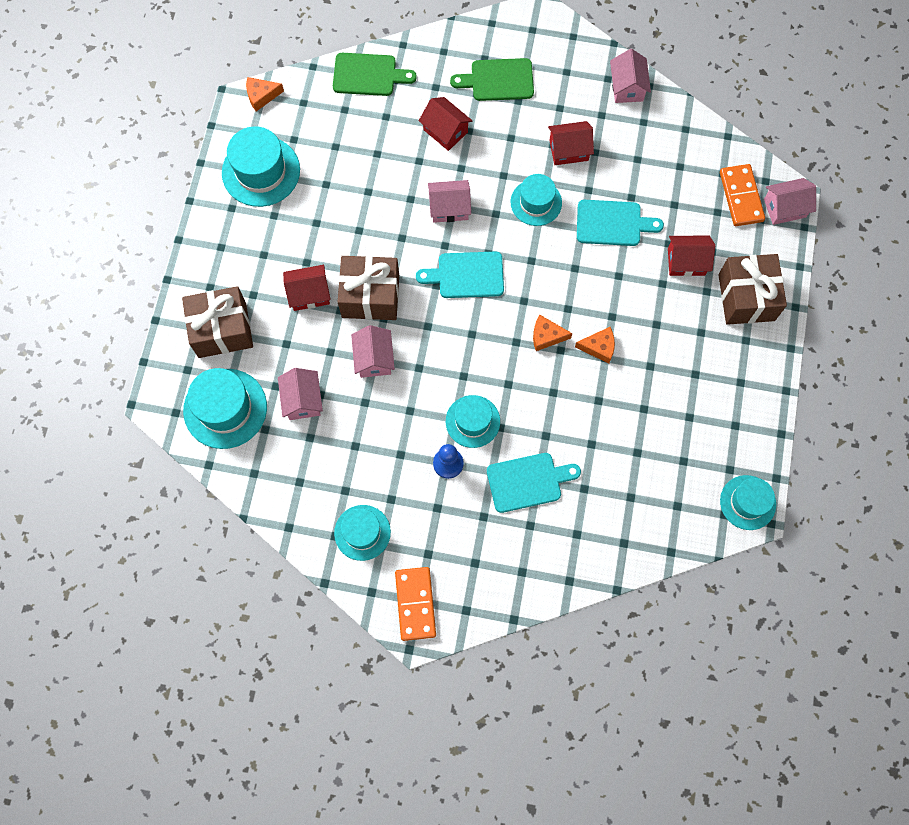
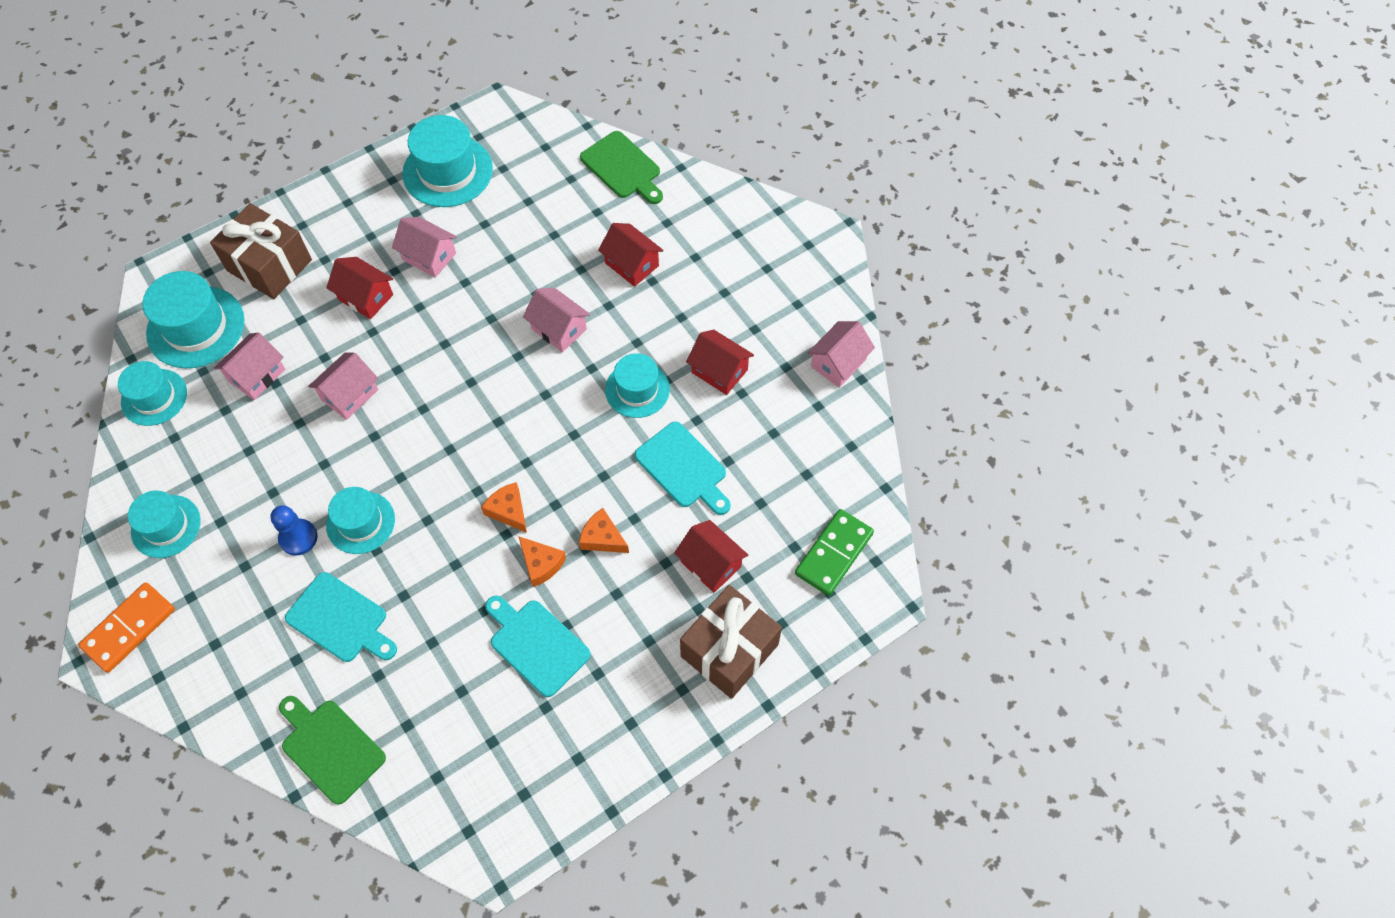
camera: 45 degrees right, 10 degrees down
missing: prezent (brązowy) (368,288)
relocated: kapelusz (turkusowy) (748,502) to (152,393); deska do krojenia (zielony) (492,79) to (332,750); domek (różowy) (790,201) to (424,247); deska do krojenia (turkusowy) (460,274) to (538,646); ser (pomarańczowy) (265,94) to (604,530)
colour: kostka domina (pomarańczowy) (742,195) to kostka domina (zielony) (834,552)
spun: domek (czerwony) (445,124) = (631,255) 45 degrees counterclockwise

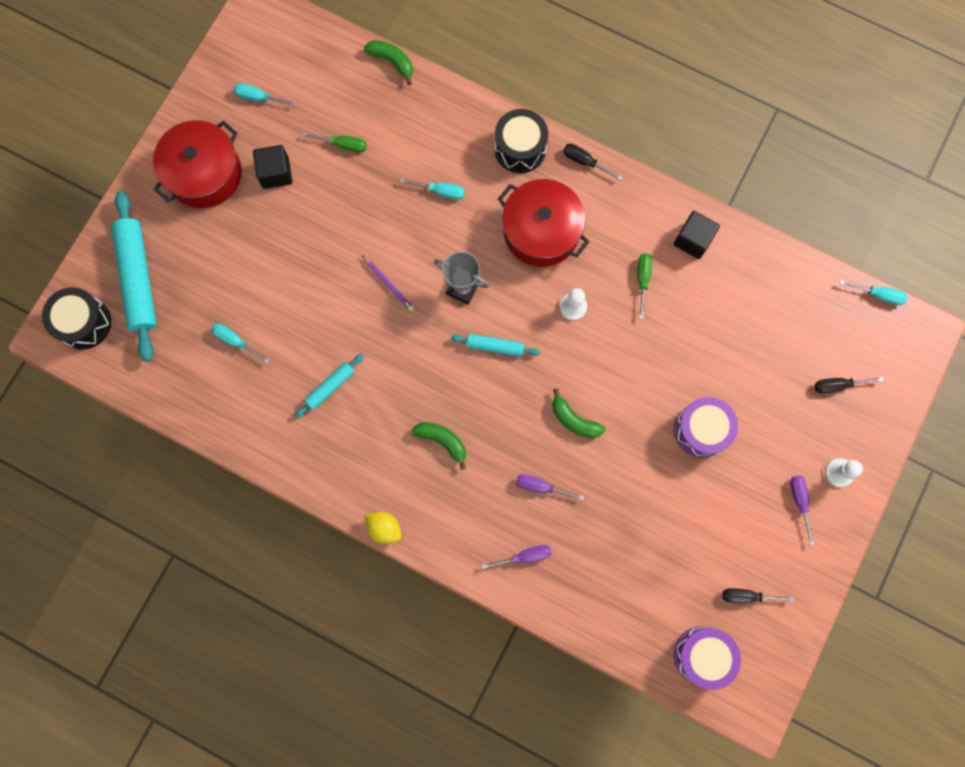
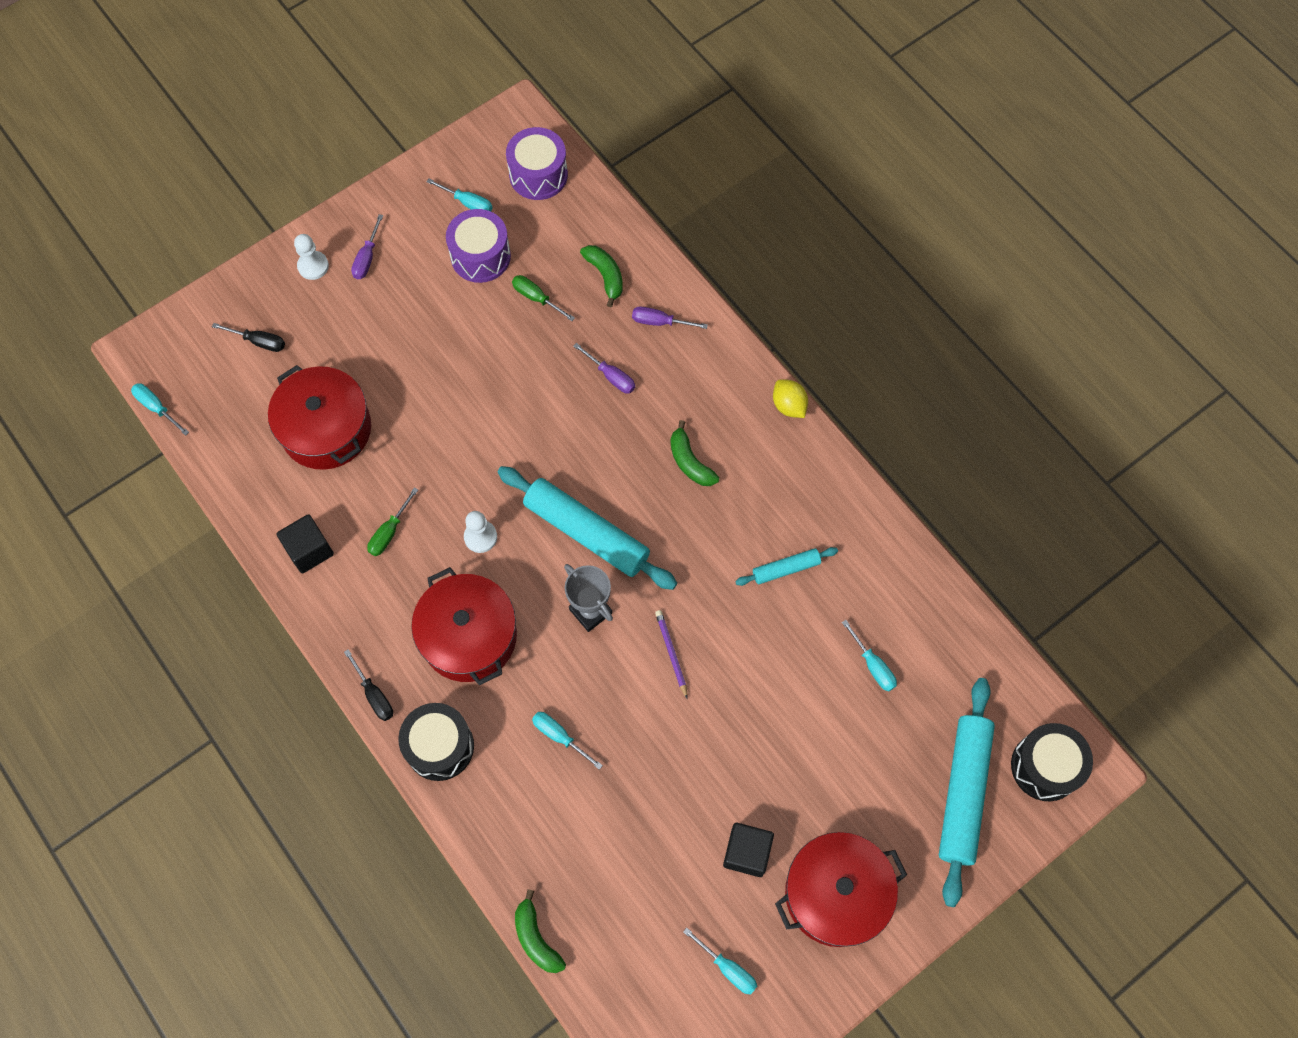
camera: 155 degrees left, 10 degrees down
appeared: garnek (czerwony) (319,417)
relocated: bęben (fioletowy) (706,427) to (478,246); śrubokręt (zielony) (334,142) to (543,298); banan (zielony) (579,413) to (601,276)
colour: śrubokręt (czarny) (758,595) to śrubokręt (turkusowy) (459,195)
size: wałek do ciasta (turkusowy) (495,345) = (587,528) x2.01

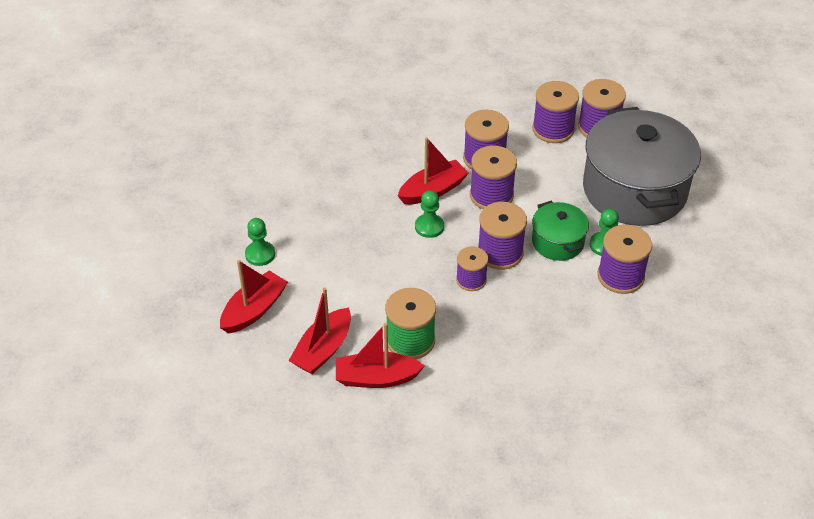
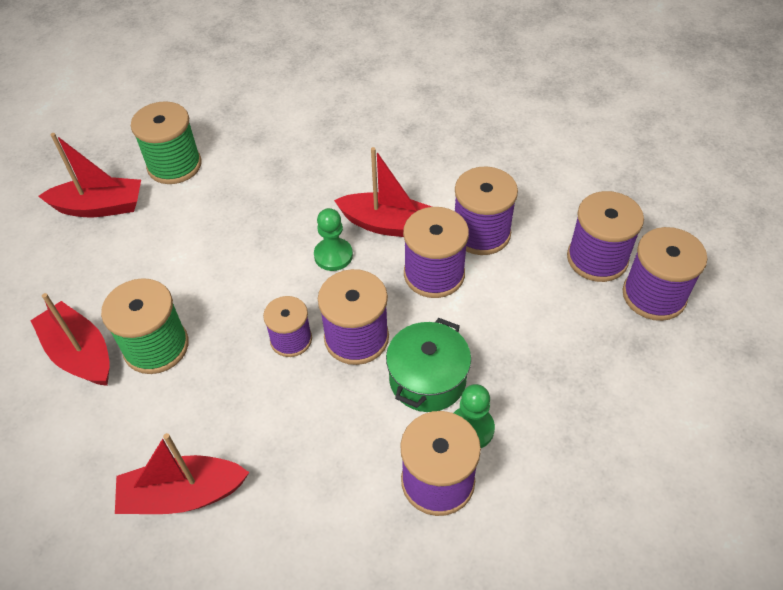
camera: 50 degrees right, 5 degrees up
missing: garnek (szary) (642,166)
relocated: łódka (czerwony) (320,330) to (182,473)
exchanged: pionek (zielony) (260,242) to szpulka (zielony) (166,142)

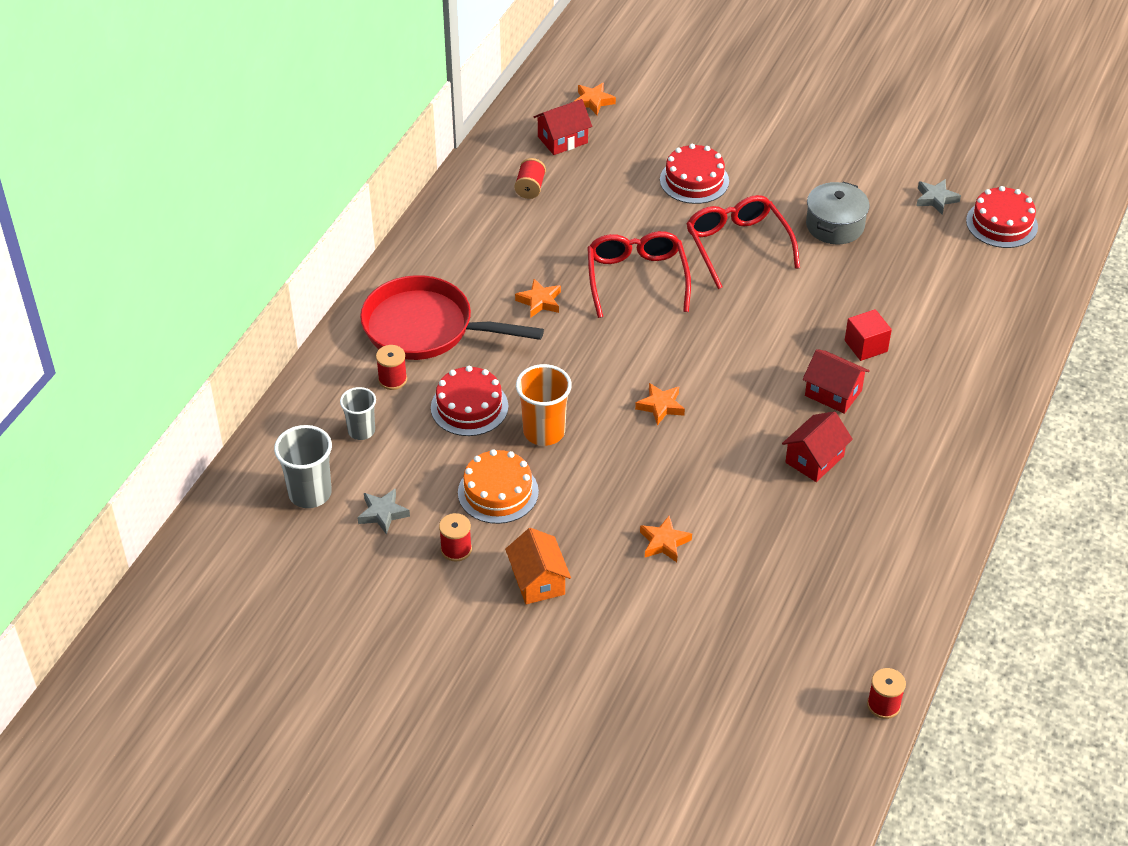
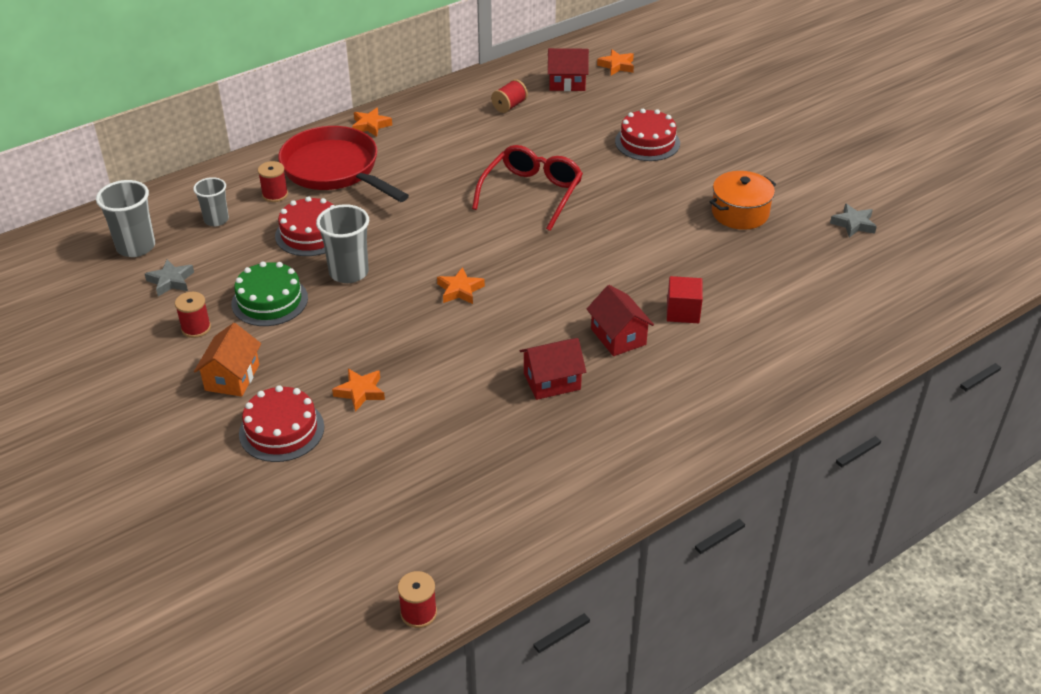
camera: 30 degrees right, 5 degrees down
missing: okulary (czerwony) (743,242)
relocated: tort (czerwony) (1002,217) to (281,423); gwiazda (pomarańczowy) (538,298) to (372,122)
colour: tort (pomarańczowy) (498,486) to tort (zielony) (269,293); szklanka (pomarańczowy) (544,405) to szklanka (szary) (342,243); garnek (szary) (838,213) to garnek (pomarańczowy) (743,200)

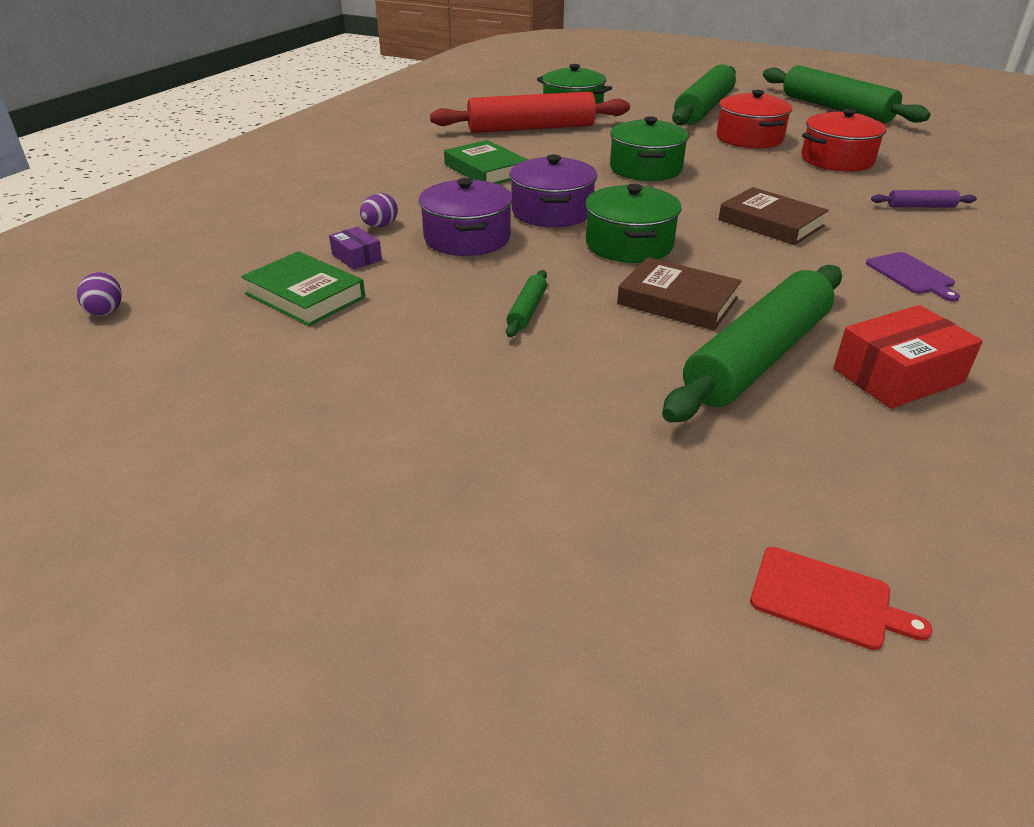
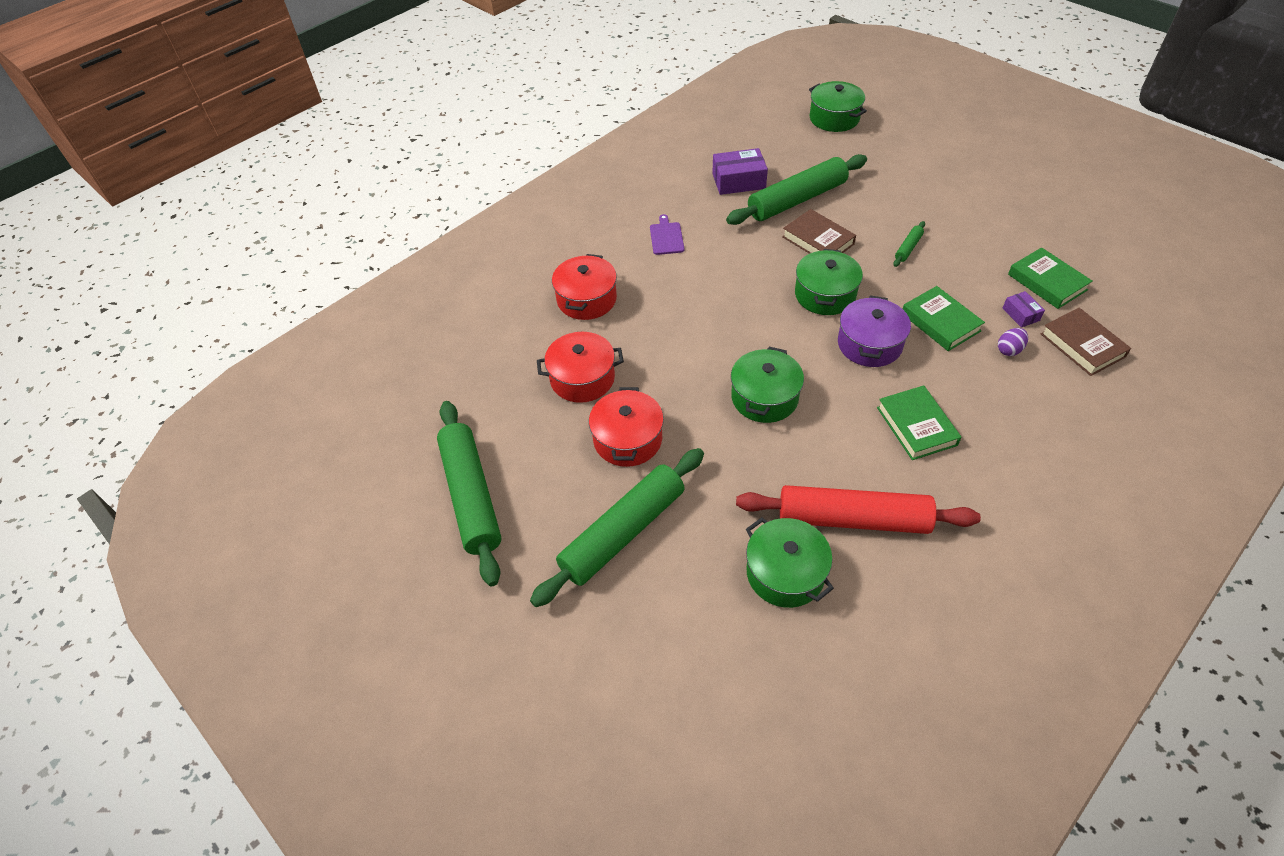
camera: 160 degrees left, 15 degrees up
missing: jajko (fioletowy) (99,294)
relocated: książka (brązowy) (773,216) to (1086,342)
exchanged: wałek do ciasta (fioletowy) (924,198) to garnek (czerwony) (584,287); deska do krojenia (czerwony) (841,598) to garnek (zielony) (838,106); garnek (fioletowy) (466,217) to książka (zielony) (944,318)
colour: pudełko (czerwony) (908,357) to pudełko (fioletowy) (740,171)

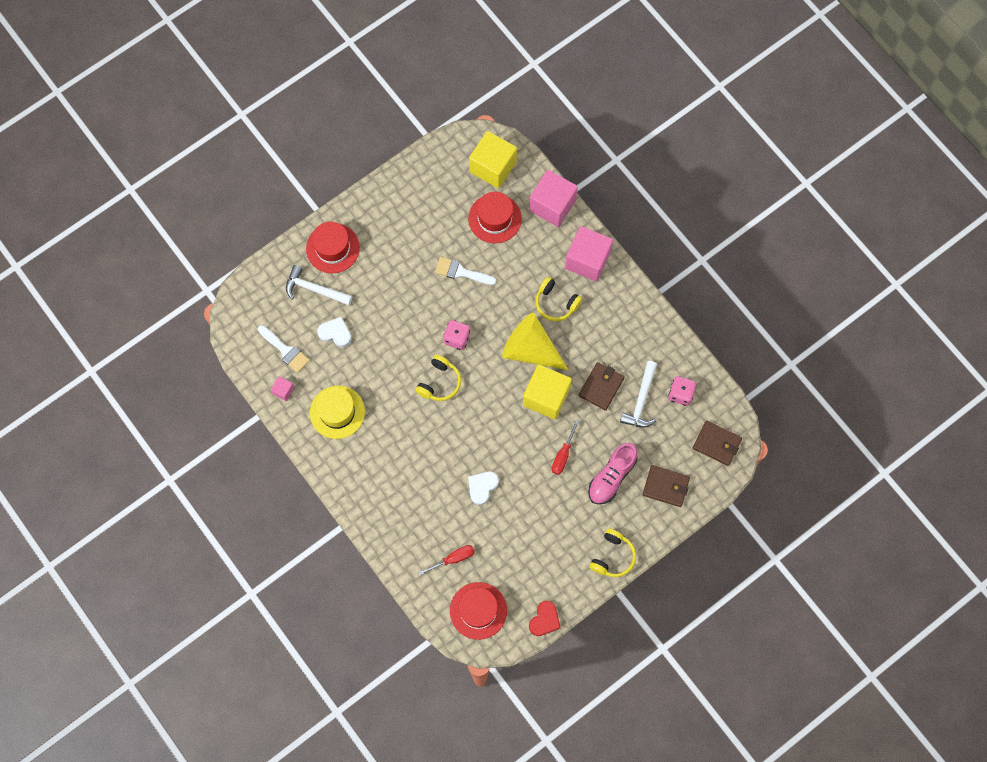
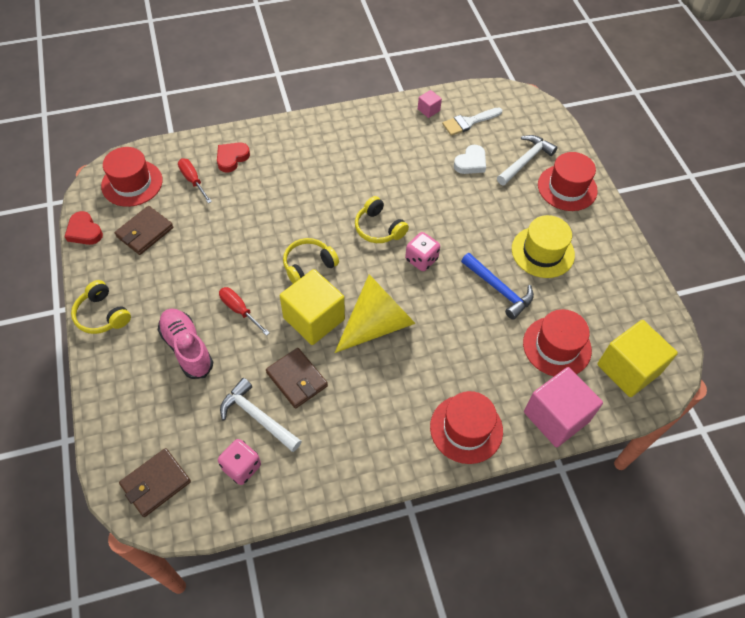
camera: 110 degrees right, 15 degrees down
missing: serce (biały) (483,488)
appeared: serce (czerwony) (233,157)
relocated: portfel (brązowy) (666,486) to (144,230); słuchawki (żółty) (558,299) to (311,261); kapelusz (żółty) (337,412) to (543,246)
exchanged: sześcian (różowy) (589,254) to kapelusz (czerwony) (466,427); pędzel (biały) (465,271) to młotek (niebieski) (497,286)
spun: śrubokręt (czerwony) (446,560) = (195,181) 150 degrees clockwise

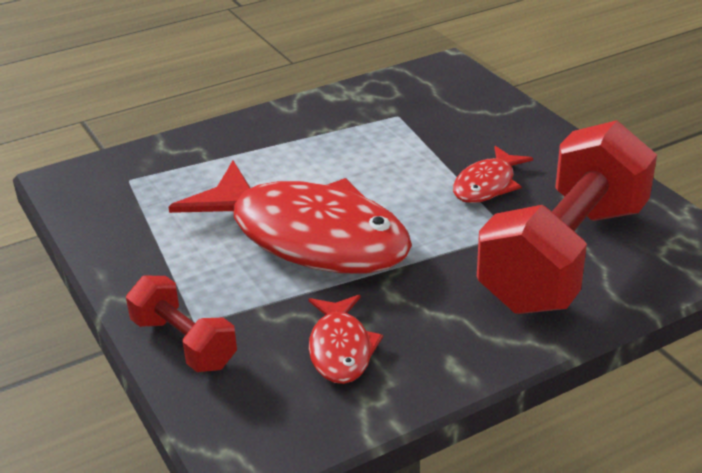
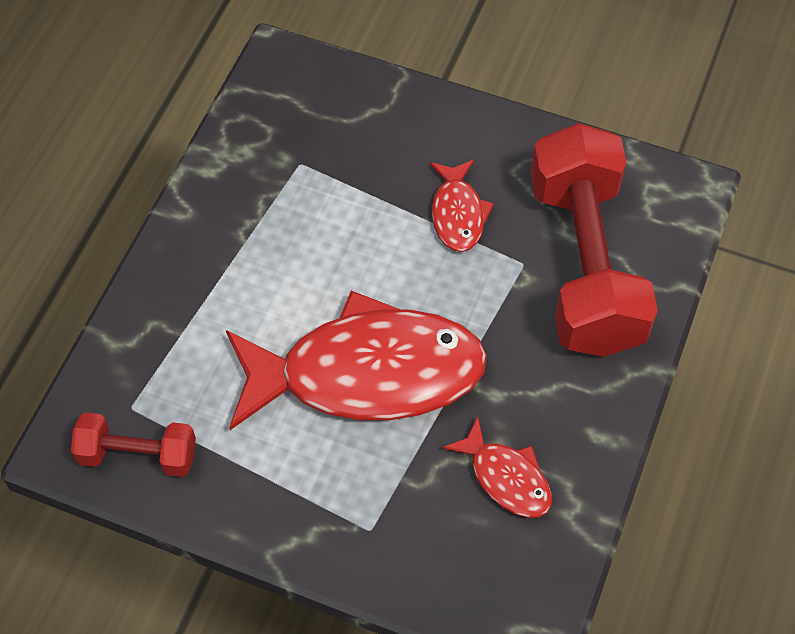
camera: 40 degrees left, 25 degrees up
relocated: hantel (czerwony) (181,324) to (133,444)

